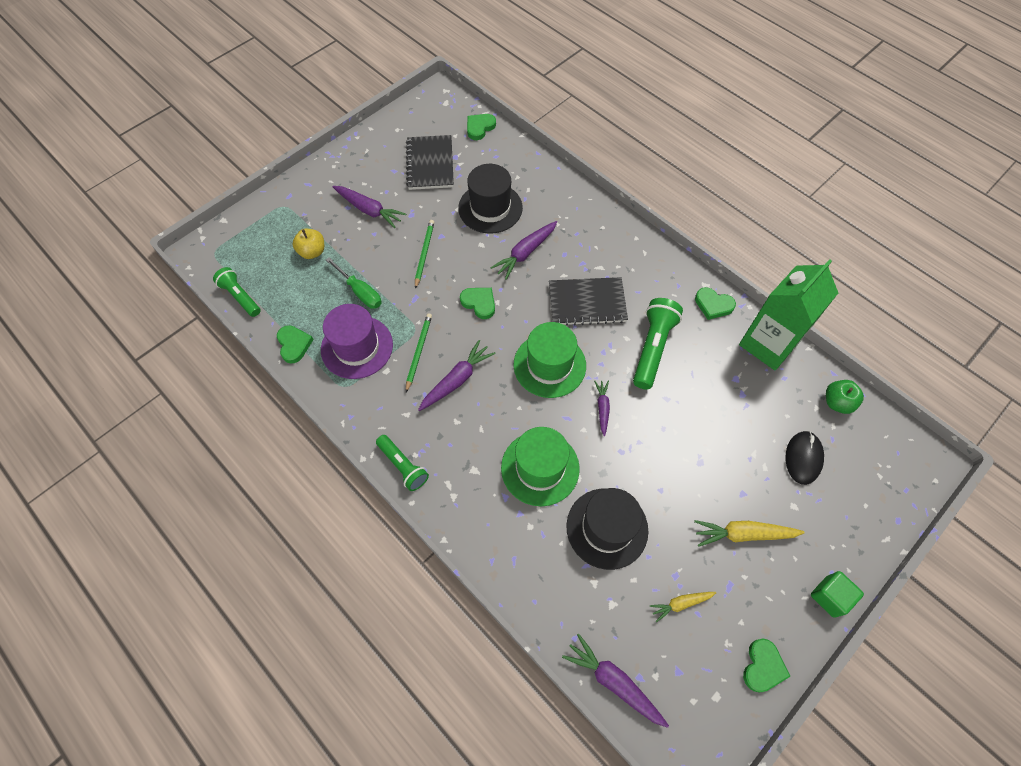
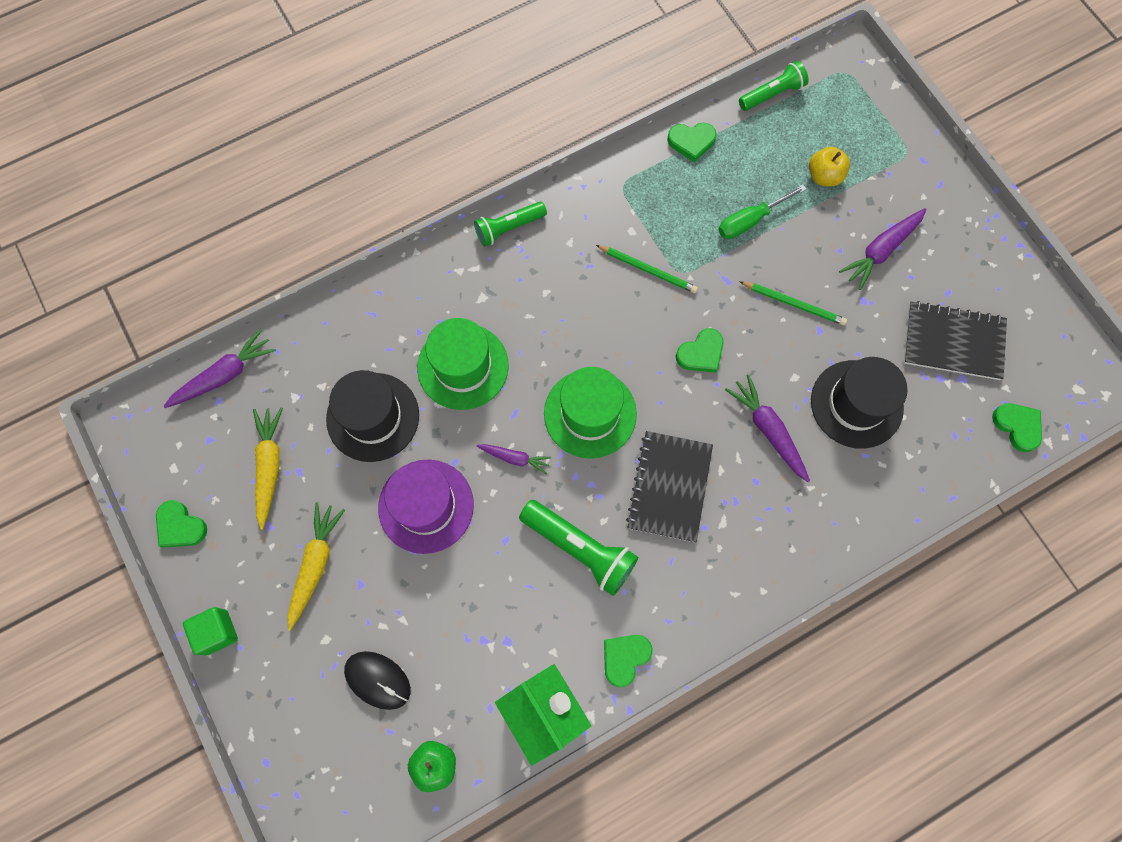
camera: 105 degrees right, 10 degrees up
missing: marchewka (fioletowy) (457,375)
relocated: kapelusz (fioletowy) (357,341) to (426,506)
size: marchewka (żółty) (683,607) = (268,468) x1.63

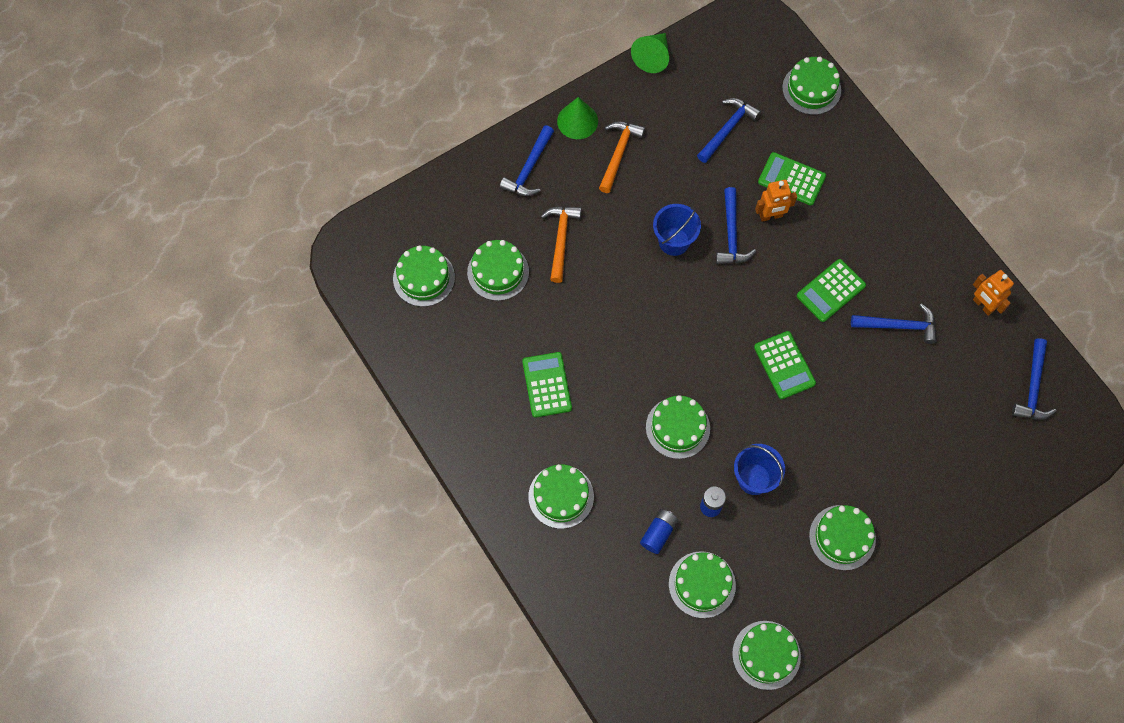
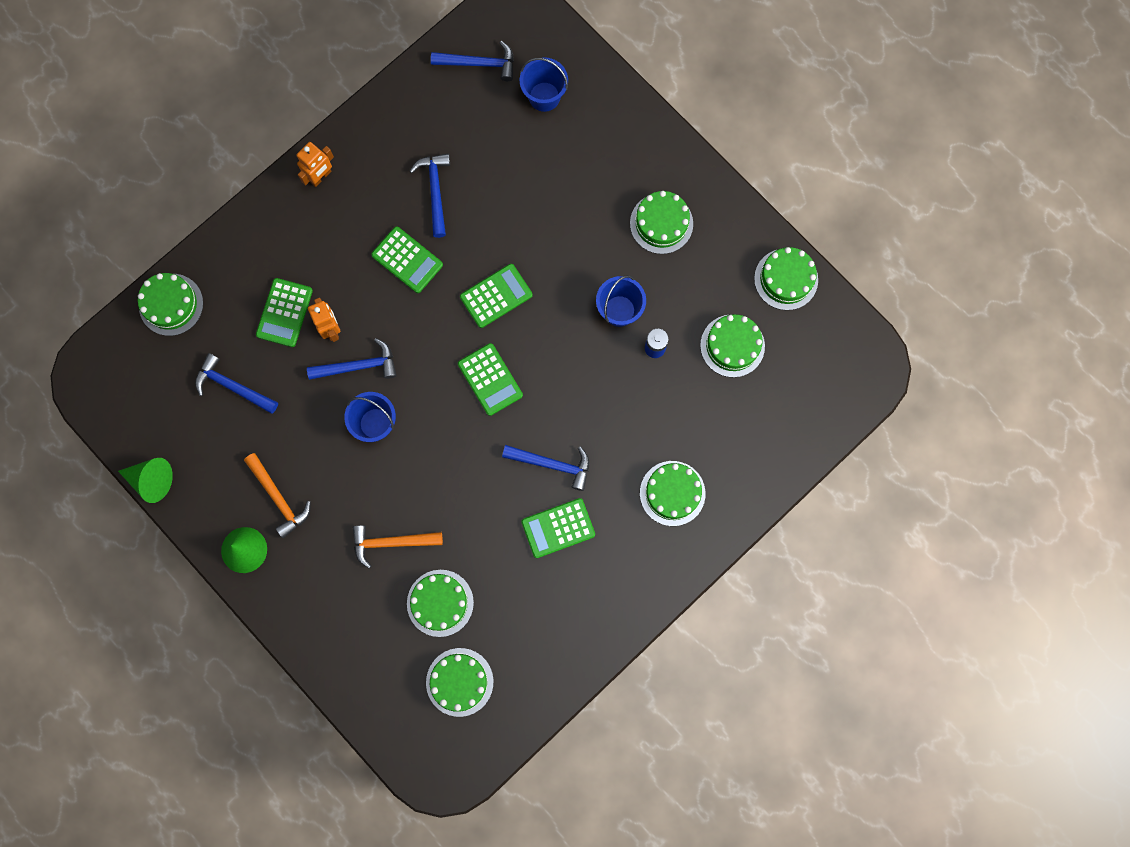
camera: 100 degrees left, 10 degrees up
missing: bateria (niebieski) (659,531); tort (zielony) (678,427)
appeared: kalkulator (zielony) (490,379); wiadro (niebieski) (543,84)
relocated: robot (pomarańczowy) (993,293) to (315,164); młotek (niebieski) (527,160) to (546,468)
spun: młotek (pomarańczowy) (622,157) = (277,495) 135 degrees counterclockwise

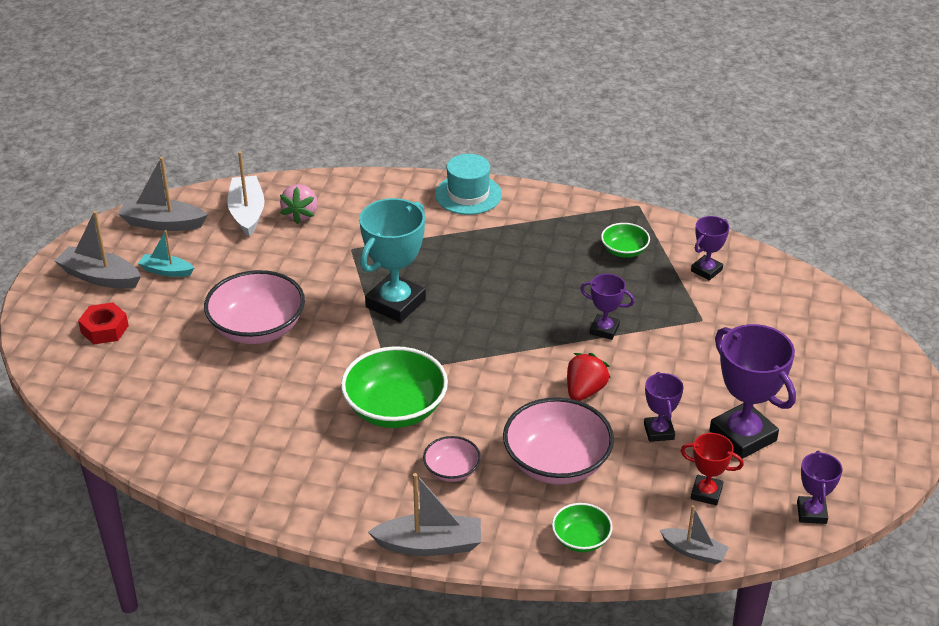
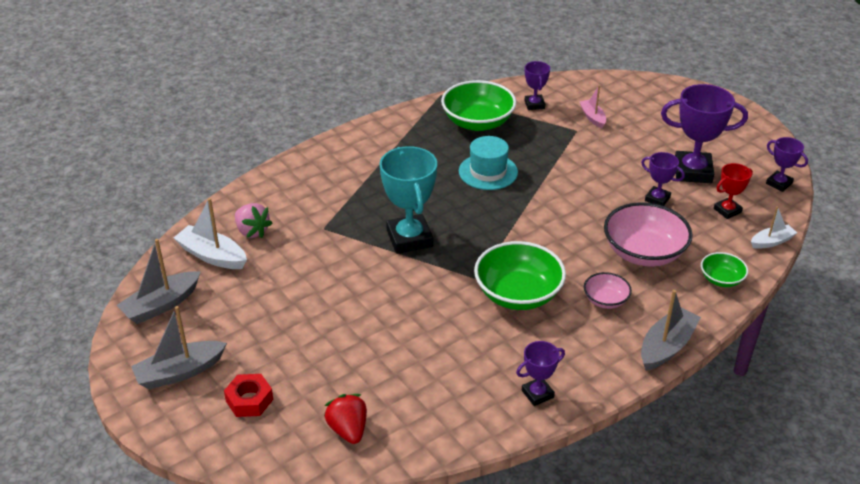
camera: 50 degrees left, 0 degrees up
missing: łódka (turkusowy) (166,253); miska (różowy) (254,307)
appeared: łódka (różowy) (593,107)
relocated: truskawka (czerwony) (588,377) to (345,419); kapelusz (turkusowy) (468,184) to (488,163); puchar (fioletowy) (607,307) to (540,373)
colour: łódka (szary) (694,534) to łódka (biały) (774,227)
size: miska (zielony) (625,240) = (478,105) x1.91

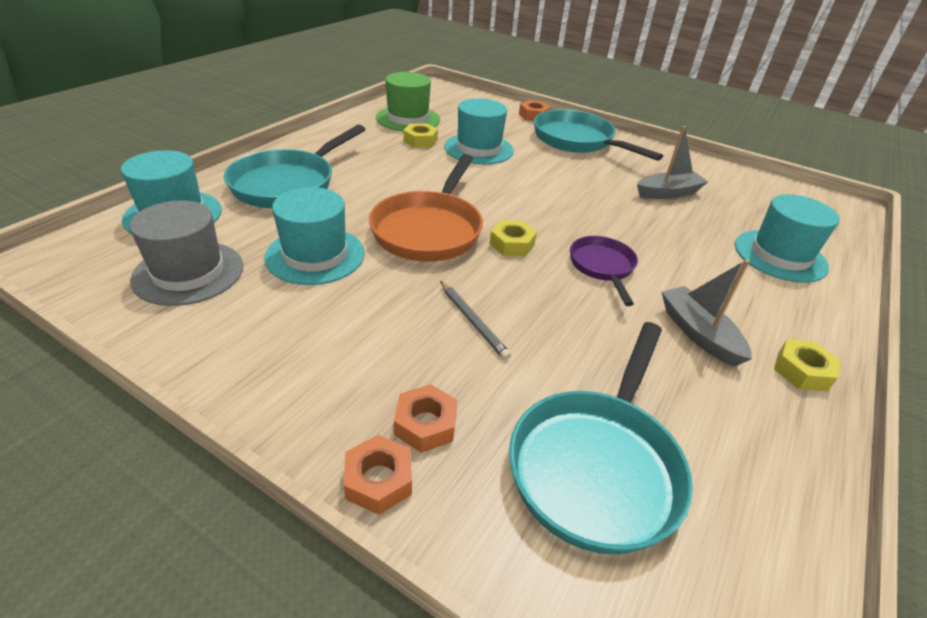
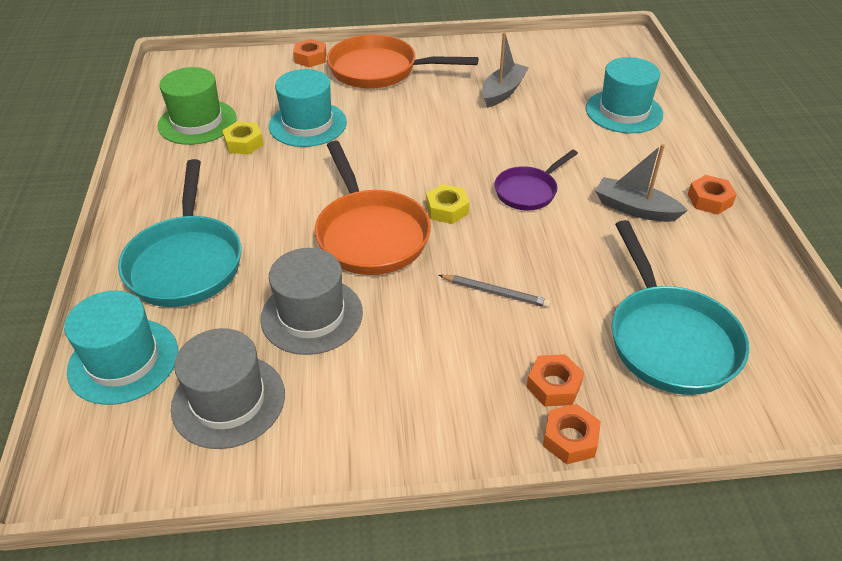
camera: 35 degrees left, 5 degrees up
colour: kapelusz (turkusowy) (314,236) to kapelusz (szary) (311,301); patelnia (turkusowy) (598,135) to patelnia (pomarańczowy) (402,61); nakrętka (żółty) (807,365) to nakrętka (pomarańczowy) (712,194)
spun: patelnia (fioletowy) (604,271) = (536,180) 90 degrees counterclockwise

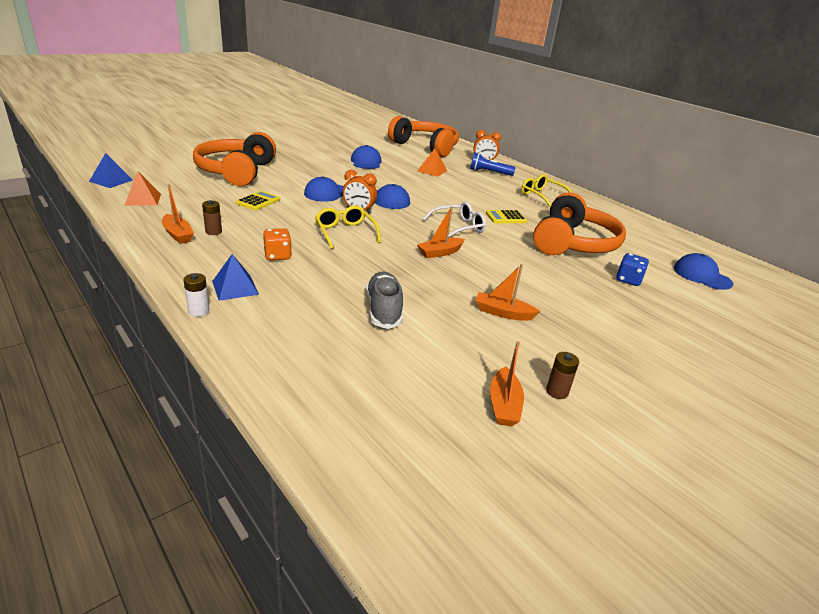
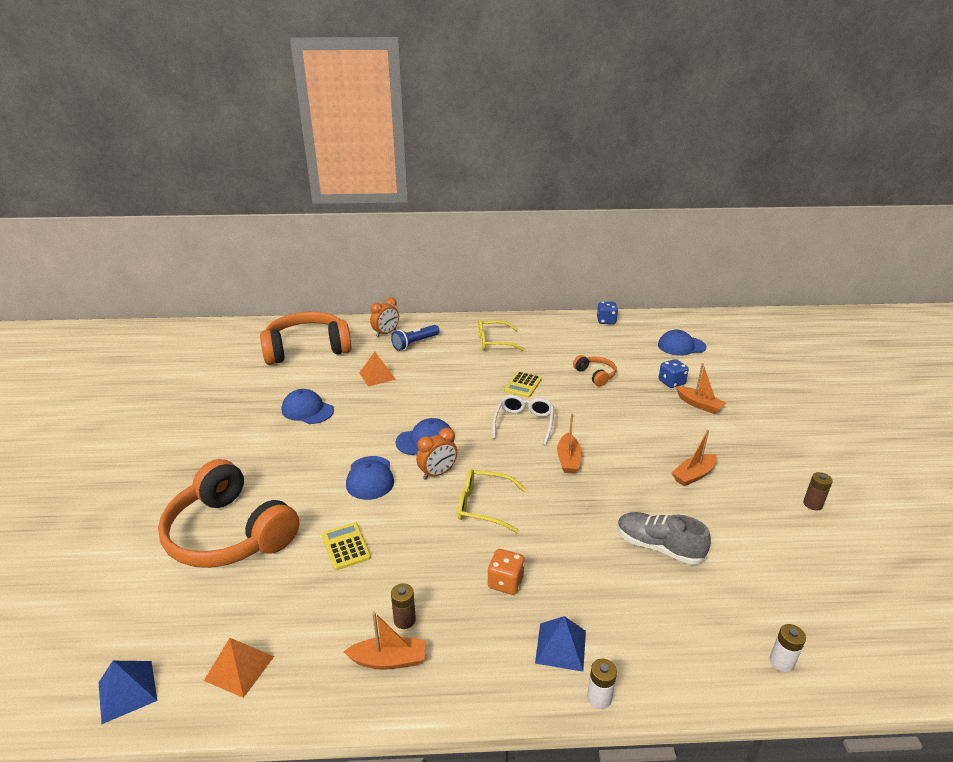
camera: 50 degrees left, 0 degrees up
appeared: kostka do gry (niebieski) (607,313); bateria (biały) (788,648)
relocated: łódka (pomarańczowy) (507,384) to (701,388)
size: słuchawki (pomarańczowy) (579,223) = (595,370) x0.45

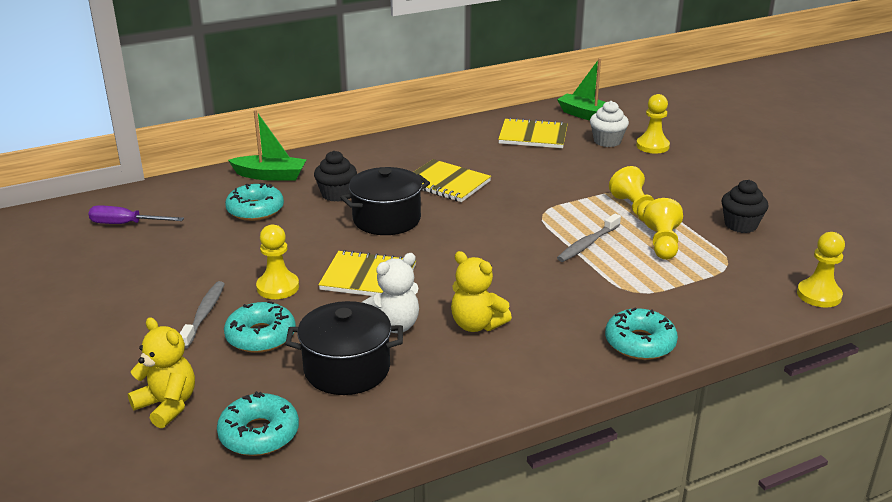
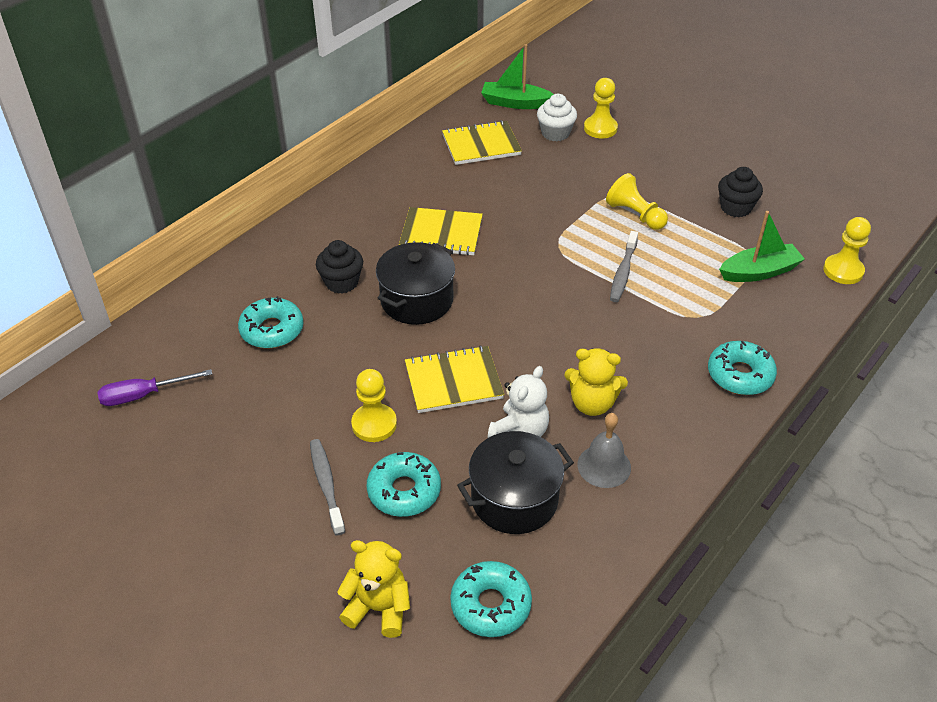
camera: 25 degrees left, 15 degrees up
missing: pionek (żółty) (663,229)
appeared: dzwonek (szary) (604,450)
relocated: łódka (zielony) (267,145) to (762,246)

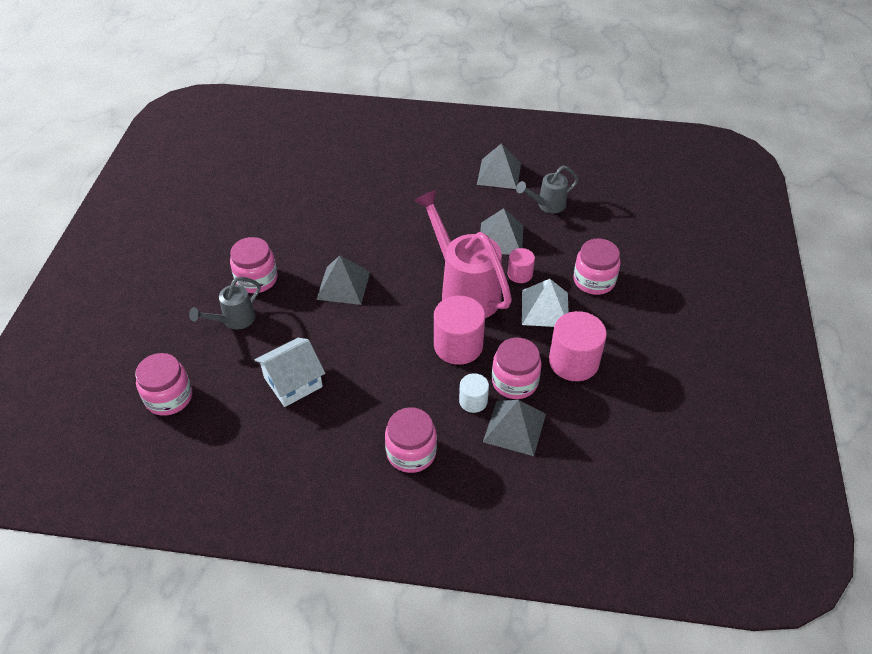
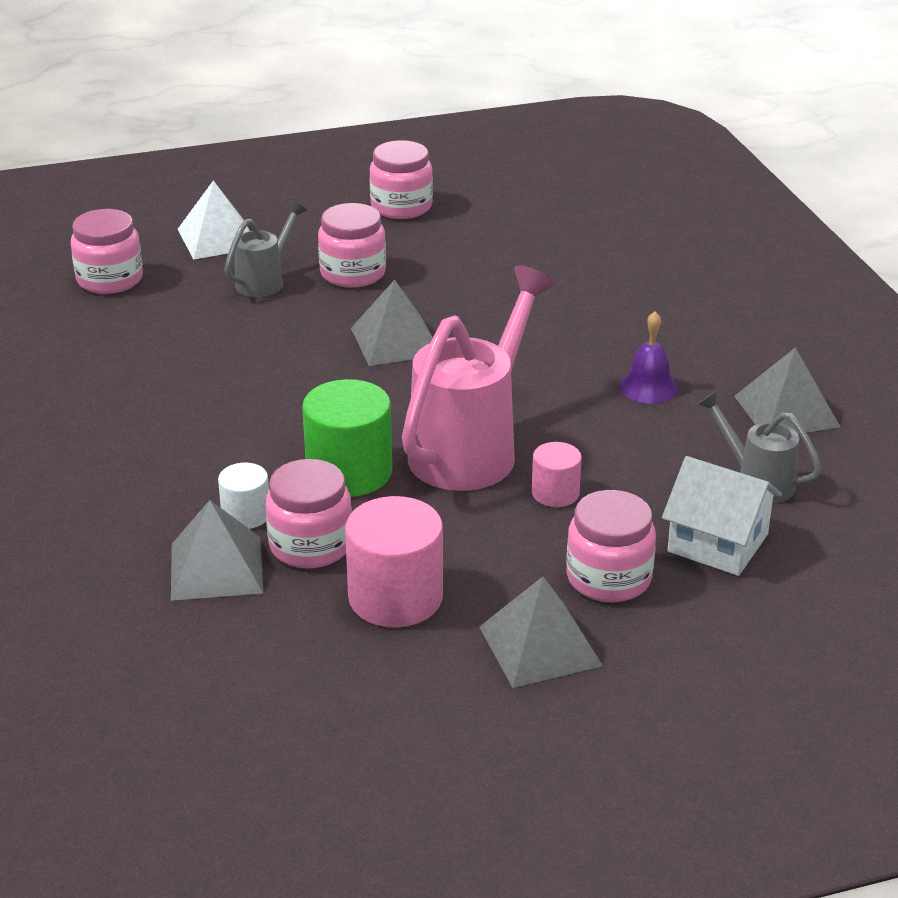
camera: 65 degrees right, 15 degrees down
appeared: dzwonek (fioletowy) (649,357)
relocated: piramida (biały) (545,303) to (214,220); słoik (różowy) (411,440) to (401,179); piramida (szary) (502,231) to (541,632); domek (biały) (290,372) to (722,516)
colour: walec (różowy) (459,330) to walec (zielony) (347,438)
spun: konewka (szary) (224,303) = (265,249) 105 degrees clockwise

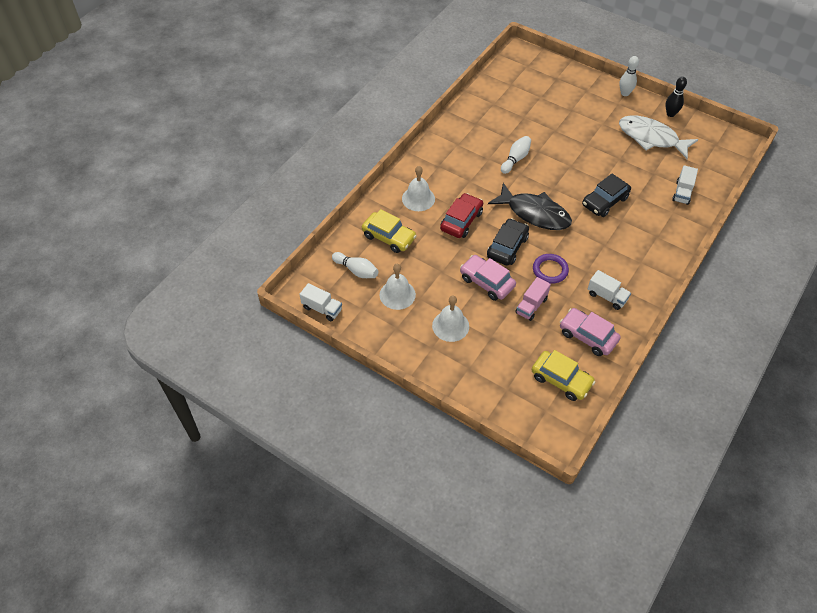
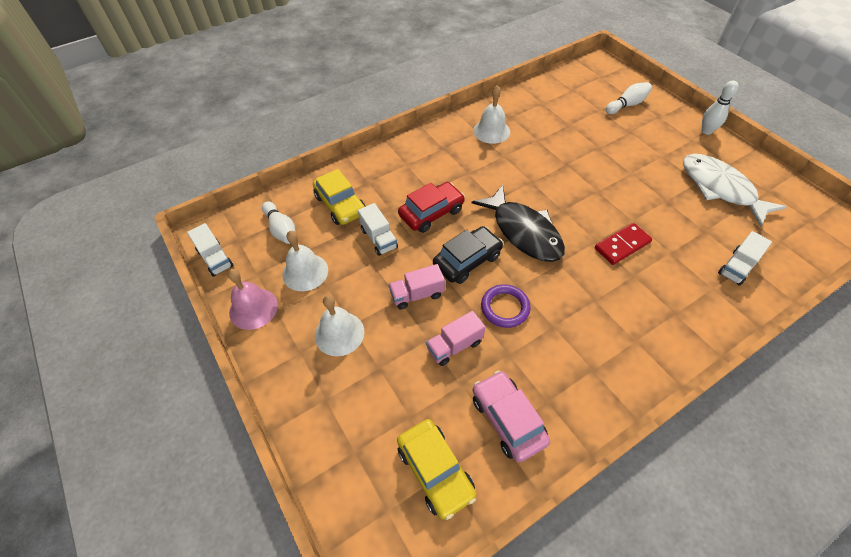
camera: 25 degrees right, 0 degrees up
missing: kręgiel (czarny) (676,97)
appeared: dzwonek (różowy) (253,299)
relocated: ciężarówka (biały) (609,290) to (378,229); dzwonek (biały) (418,188) to (491,115); kręgiel (biały) (516,155) to (629,98)
exchanged: samochód (różowy) (488,278) to ciężarówka (różowy) (417,286); samochód (czarny) (606,195) to kostka domina (czerwony) (623,244)

